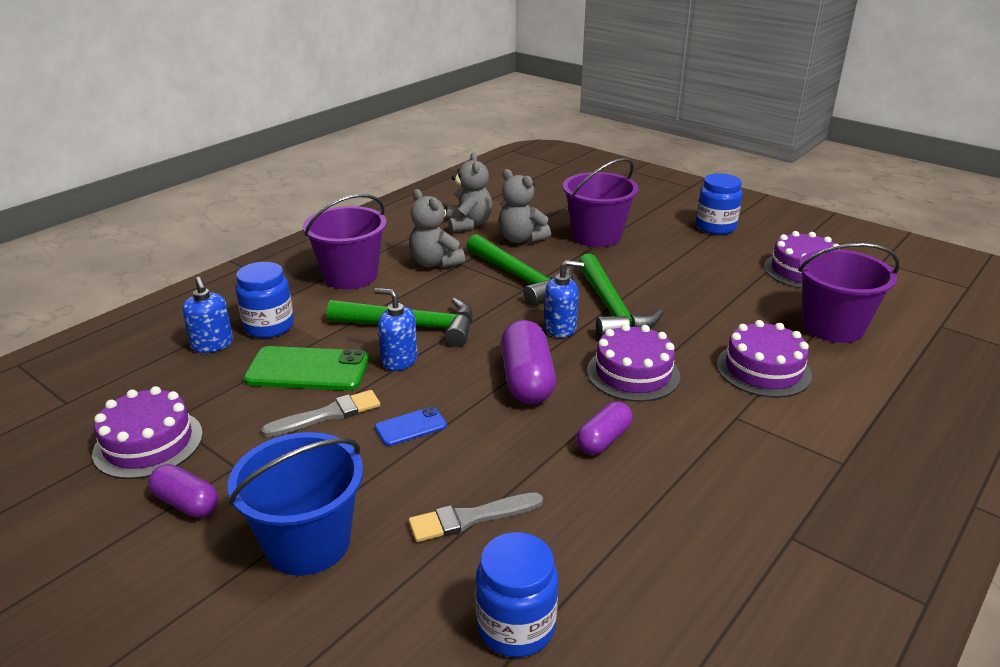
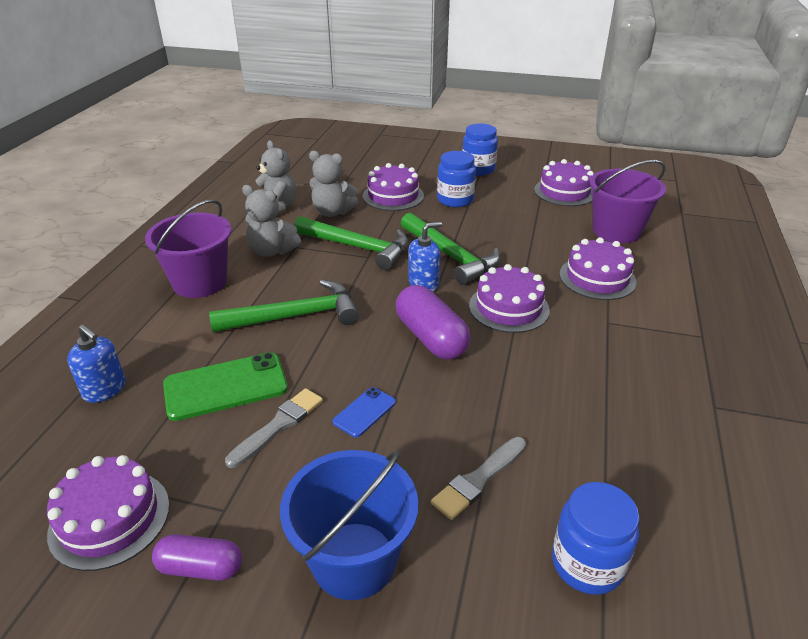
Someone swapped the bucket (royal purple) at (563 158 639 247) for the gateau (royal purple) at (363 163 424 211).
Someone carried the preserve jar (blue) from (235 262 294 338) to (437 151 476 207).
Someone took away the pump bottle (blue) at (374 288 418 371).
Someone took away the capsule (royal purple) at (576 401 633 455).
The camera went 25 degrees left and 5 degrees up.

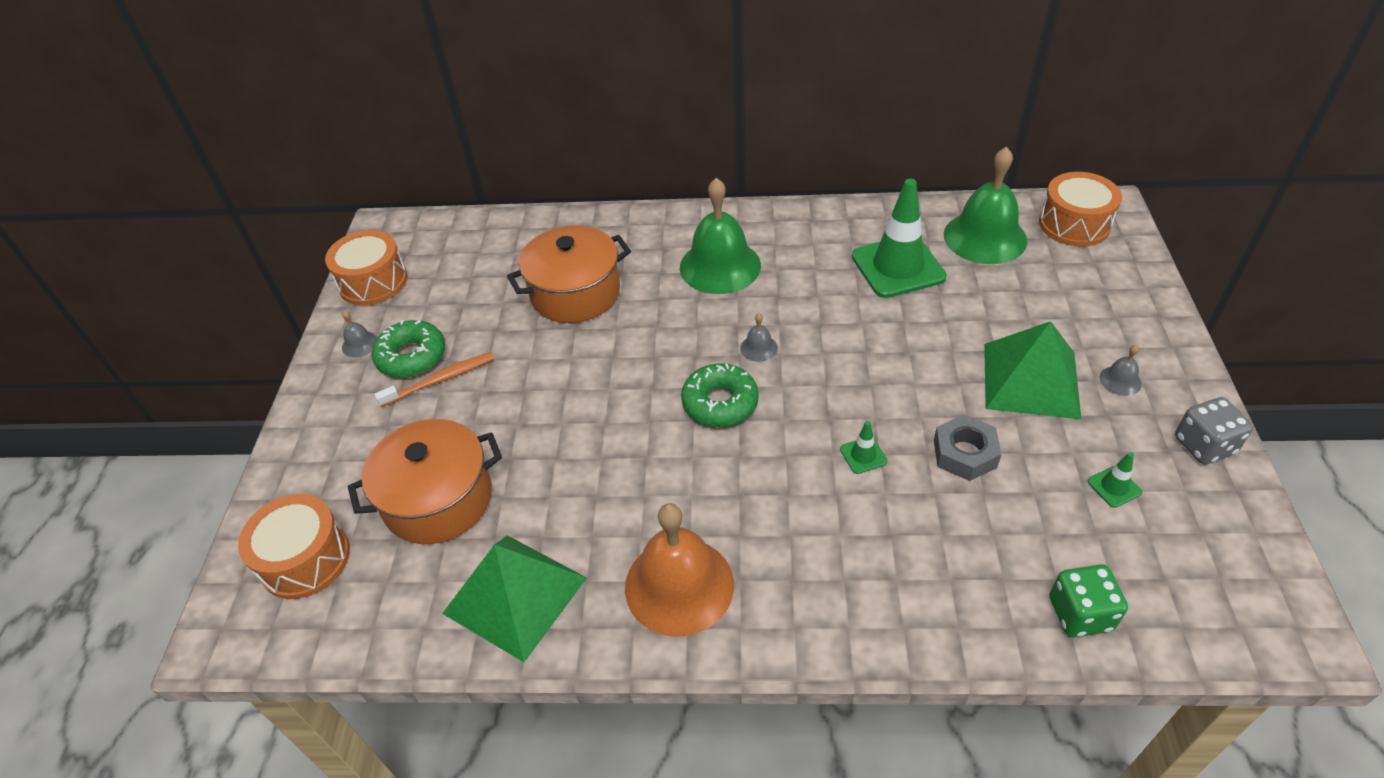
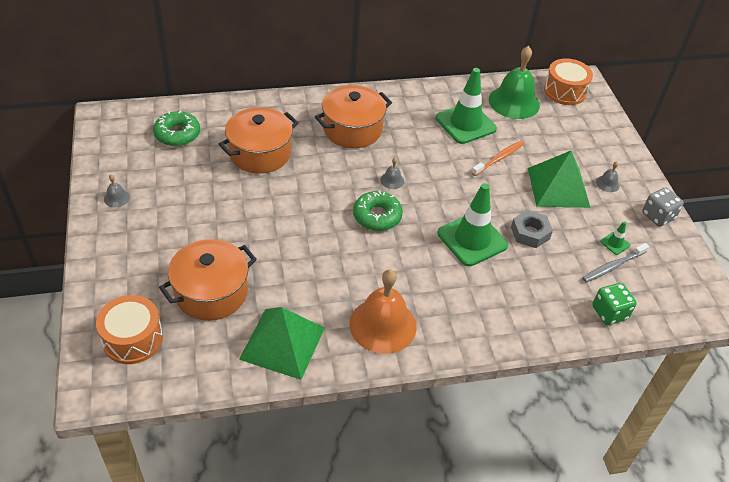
Someone carried the glazed donut (green) from (372 320 445 378) to (153 111 200 146).
Someone swapped the bell (green) at (680 178 761 294) for the stockpot (orange) at (315 85 392 148).
Someone scaled the traffic cone (green) at (840 421 887 474) by 2.39.
Someone carried the toothbrush (orange) from (374 352 494 407) to (471 141 525 176).
Someone put down the toothbrush (grey) at (582 243 649 282).
Someone took away the toy drum (orange) at (325 230 407 306).
The camera went 20 degrees left and 0 degrees up.

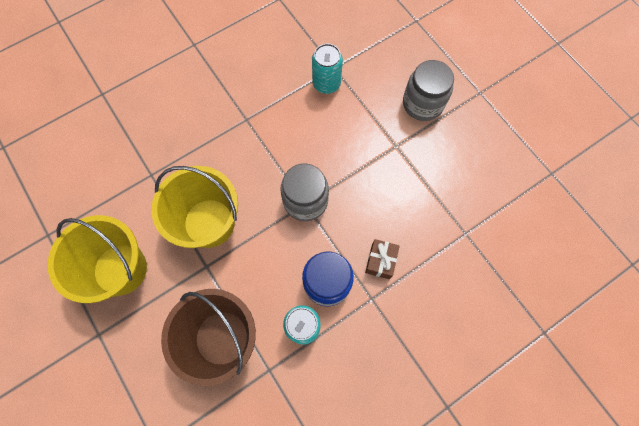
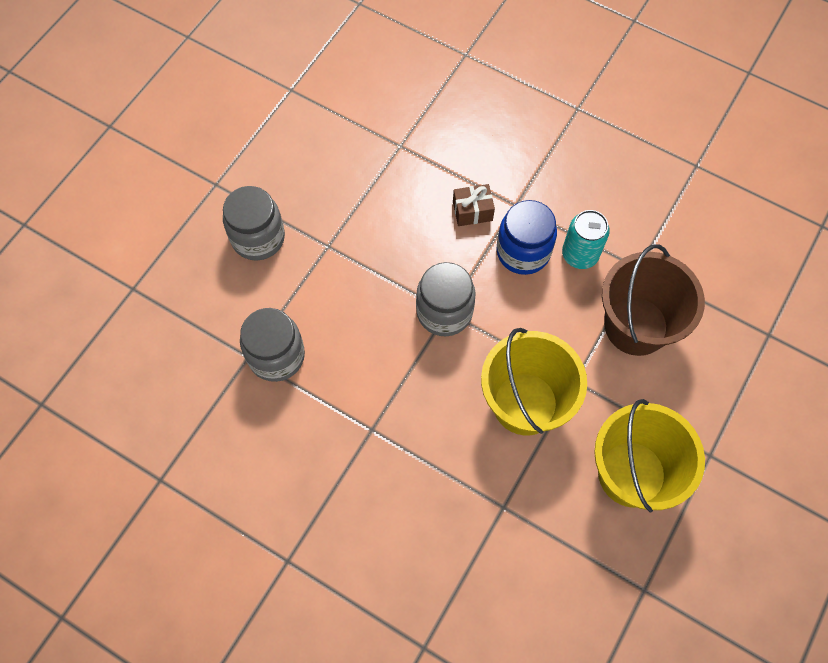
Someone swapped the soda can (aqua) at (312 44 343 94) for the preserve jar (grey) at (240 308 305 382).
The camera went 115 degrees left and 5 degrees down.

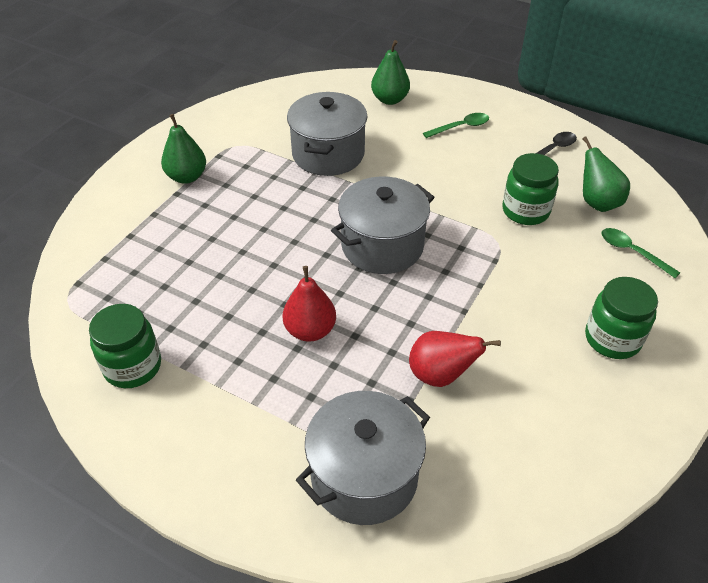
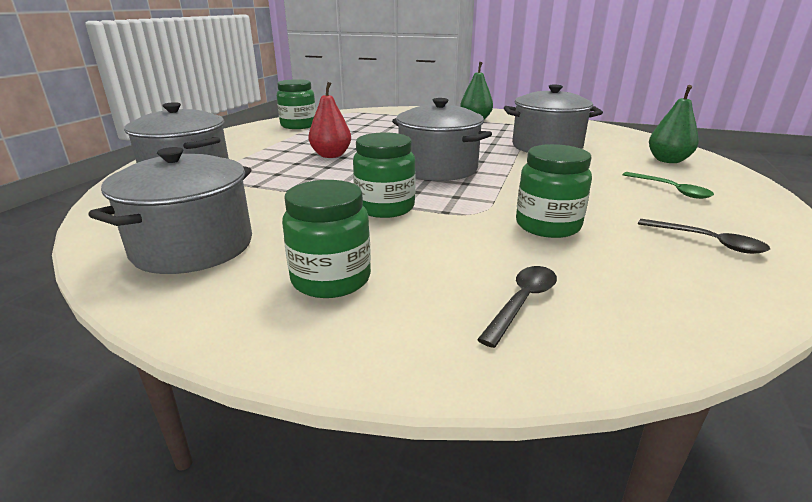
Someone put down the stockpot (grey) at (88 147 252 274).
Someone put down the preserve jar (green) at (353 133 416 218).
Someone repainted the spoon (green) at (601 228 680 278), which became the spoon (jet-black) at (477 266 557 348).
Someone took away the pear (red) at (409 331 501 387).
Someone took away the pear (green) at (582 137 630 212).
The camera went 80 degrees right and 20 degrees down.

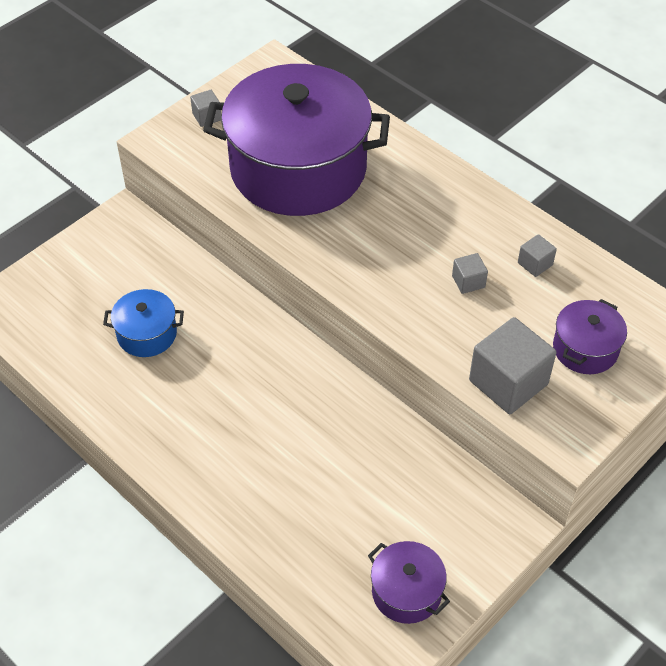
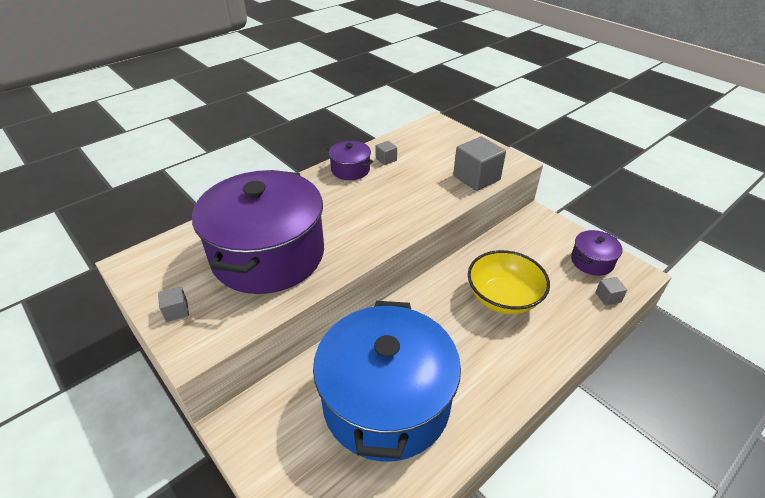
Someone scaled the stockpot (blue) at (103 289 184 357) by 2.35.
Someone carried the stockpot (royal purple) from (553 299 627 374) to (327 141 373 180).
Someone put down the deep dish (golden) at (468 250 550 314).
Someone carried the block (grey) from (452 253 488 294) to (595 277 627 306).
The camera went 85 degrees left and 10 degrees down.

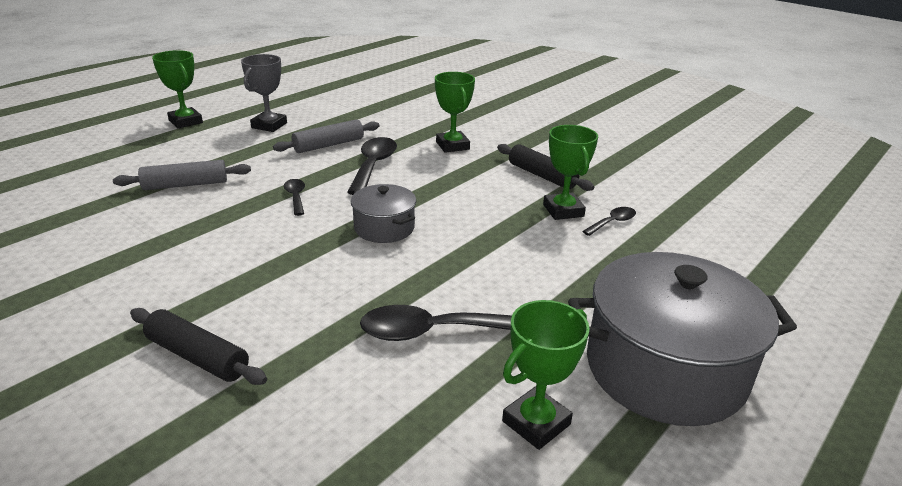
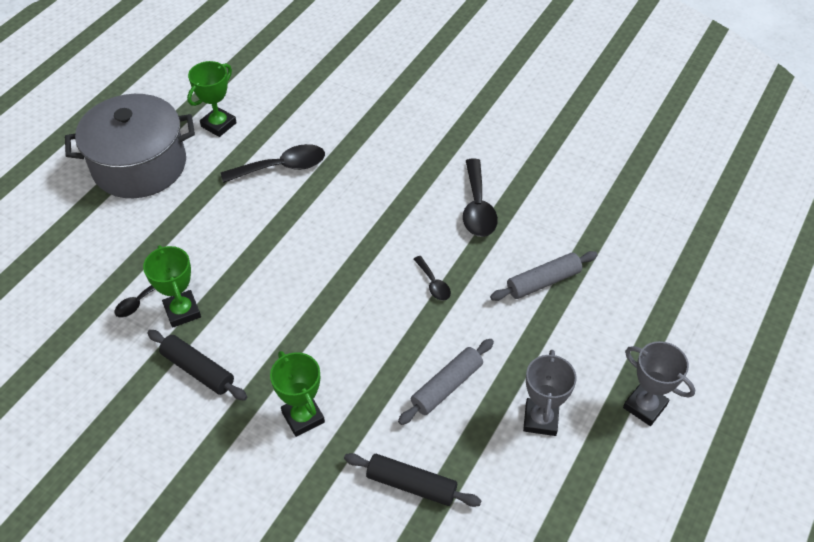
Someone carried the rolling pin (jet-black) from (130 308 267 385) to (344 453 481 507).
Someone carried the spoon (jet-black) from (347 137 397 195) to (463 158 498 237).
Someone repainted the award cup (green) at (152 50 203 128), which became the award cup (grey) at (623 341 695 426).
Someone took away the stockpot (grey) at (351 184 416 243).
The camera went 170 degrees right and 20 degrees up.

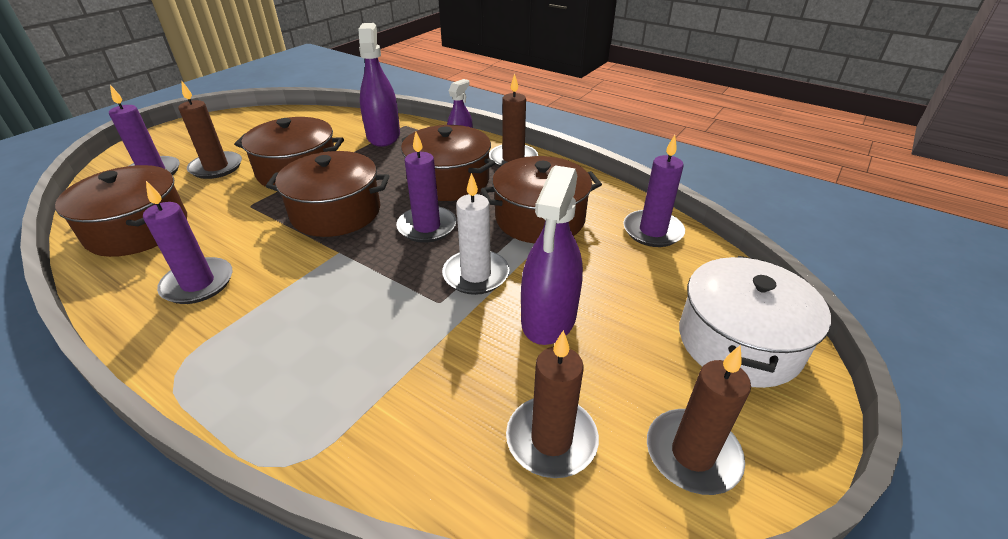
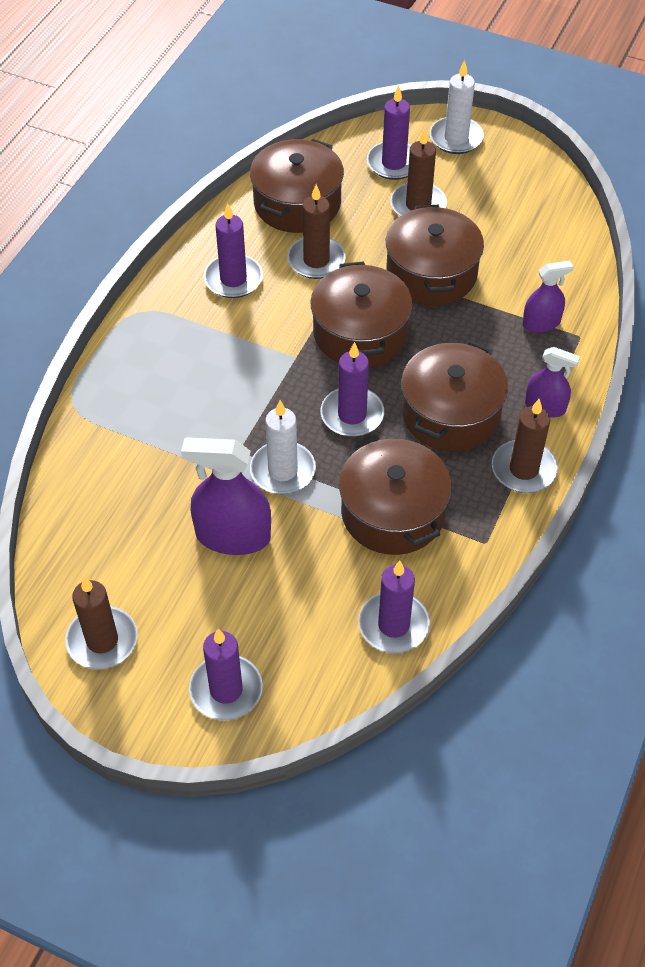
Someone swapped the stockpot (snow-white) at (679 256 831 388) for the wax candle (royal purple) at (189 629 263 721).
Someone carried the wax candle (dark brown) from (506 330 599 478) to (287 184 346 279).
Someone put down the wax candle (snow-white) at (430 60 484 154).
Someone scaled the spray cleaner (royal purple) at (358 23 400 147) by 0.59.
The camera went 80 degrees right and 15 degrees up.

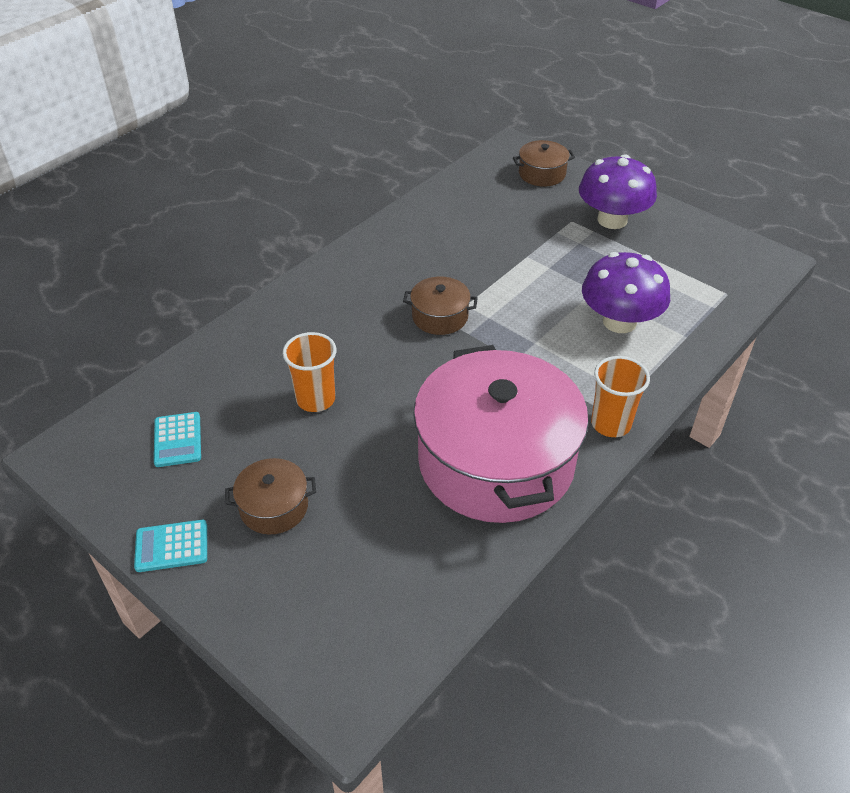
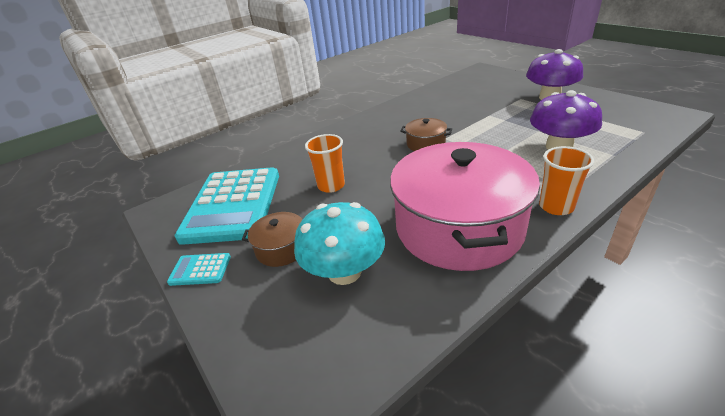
Someone scaled the pocket calculator (aqua) at (154 412 201 467) by 2.49.
Someone put down the mushroom (aqua) at (294 202 385 285).
Someone took away the stockpot (dark brown) at (513 140 575 187).
The camera went 15 degrees right and 10 degrees down.

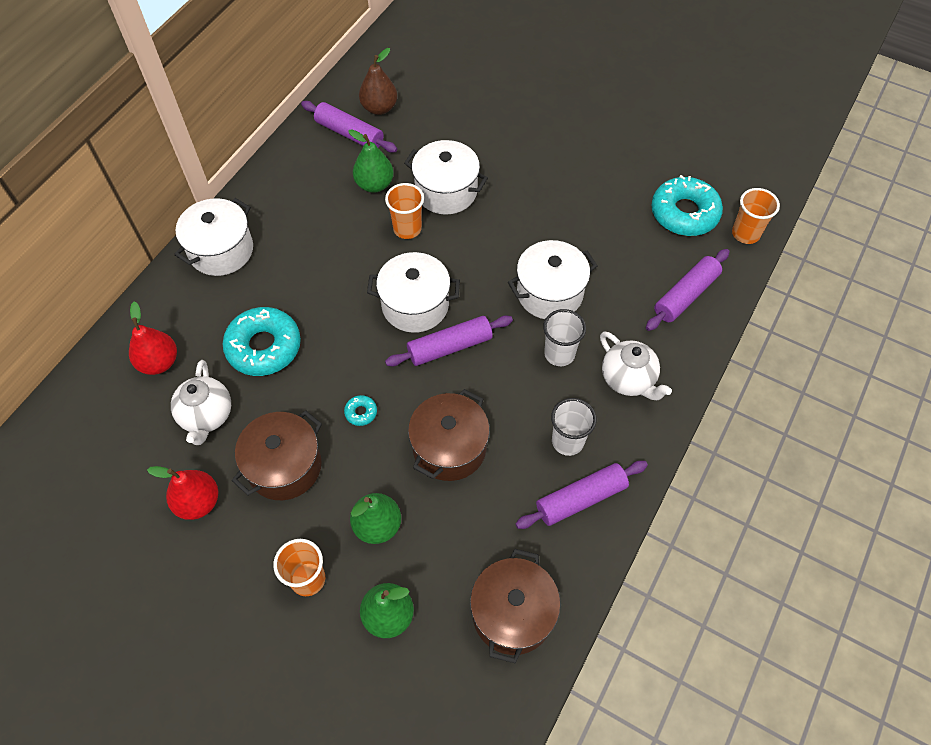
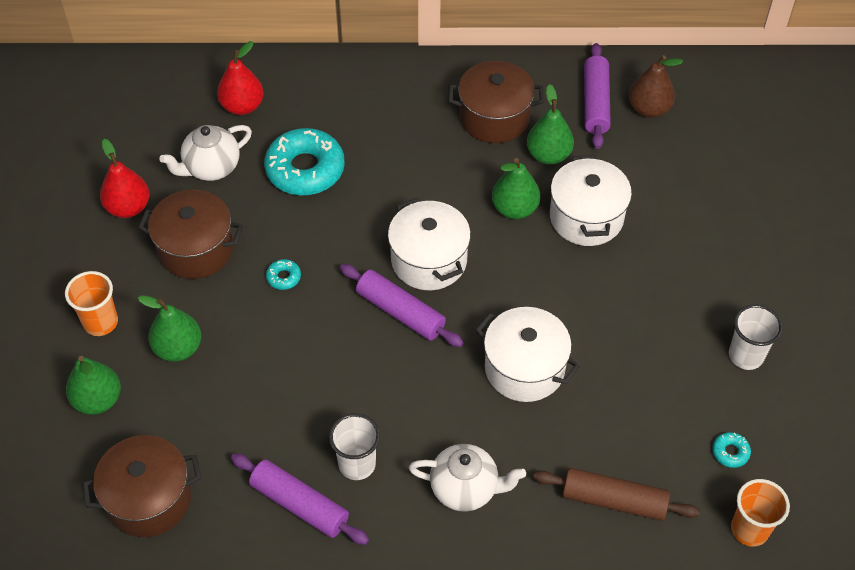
Someone rotated the teapot (snow-white) at (600 331 672 401) by 105 degrees counterclockwise.
Someone carried the stockpot (dark brown) from (408 389 490 481) to (449 61 544 143).
Someone swapped the tumbler (orange) at (385 183 424 239) for the pear (green) at (492 158 540 219).
Someone repainted the rolling pin (royal purple) at (646 249 729 331), which became the rolling pin (dark brown) at (533 468 700 521).
Someone scaled the glazed donut (aqua) at (651 175 723 236) by 0.41.
Someone carried the tumbler (snow-white) from (543 309 586 366) to (729 304 783 370).
Someone took away the stockpot (snow-white) at (174 198 253 276).
The camera went 60 degrees right and 5 degrees down.

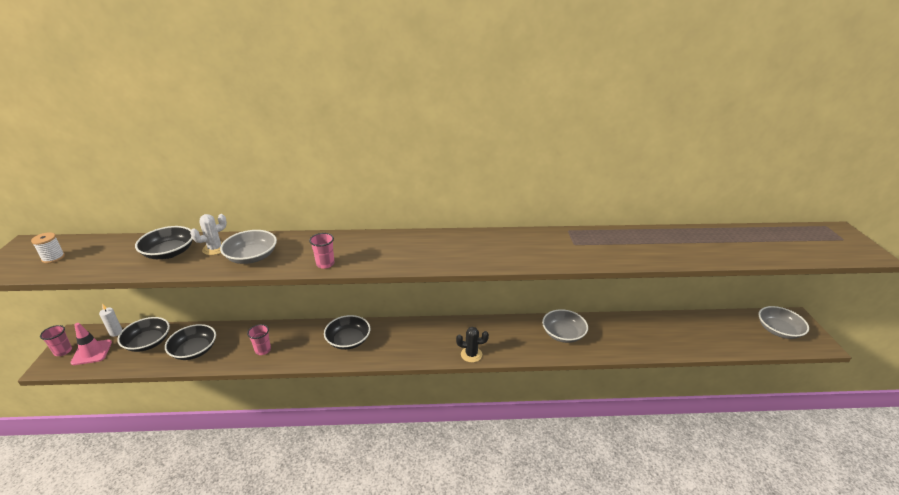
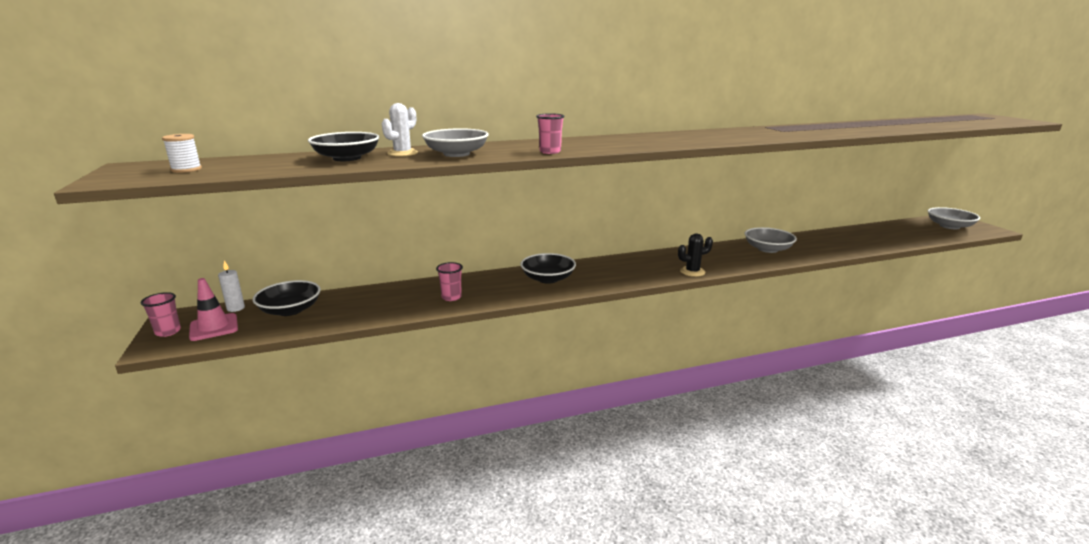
Someone took away the deep dish (jet-black) at (165 324 216 360).
The camera went 15 degrees left and 10 degrees down.

